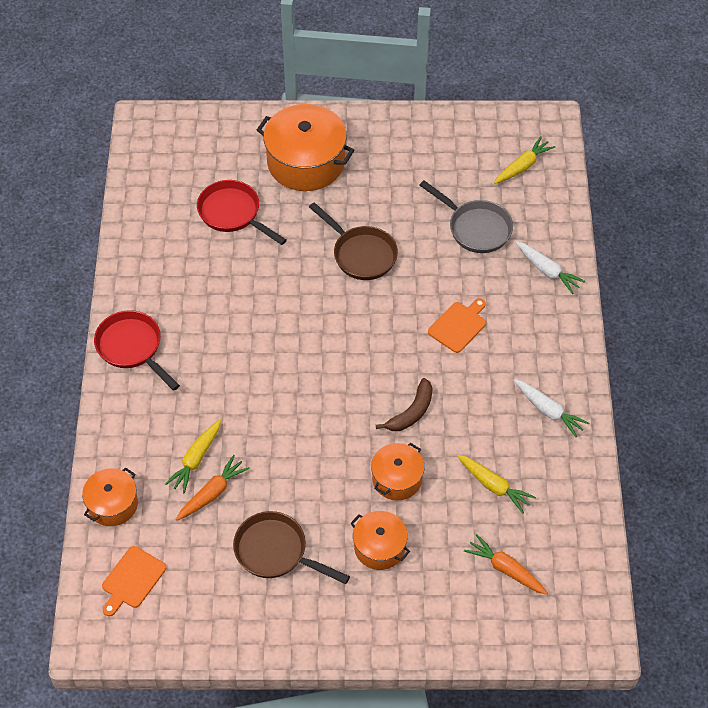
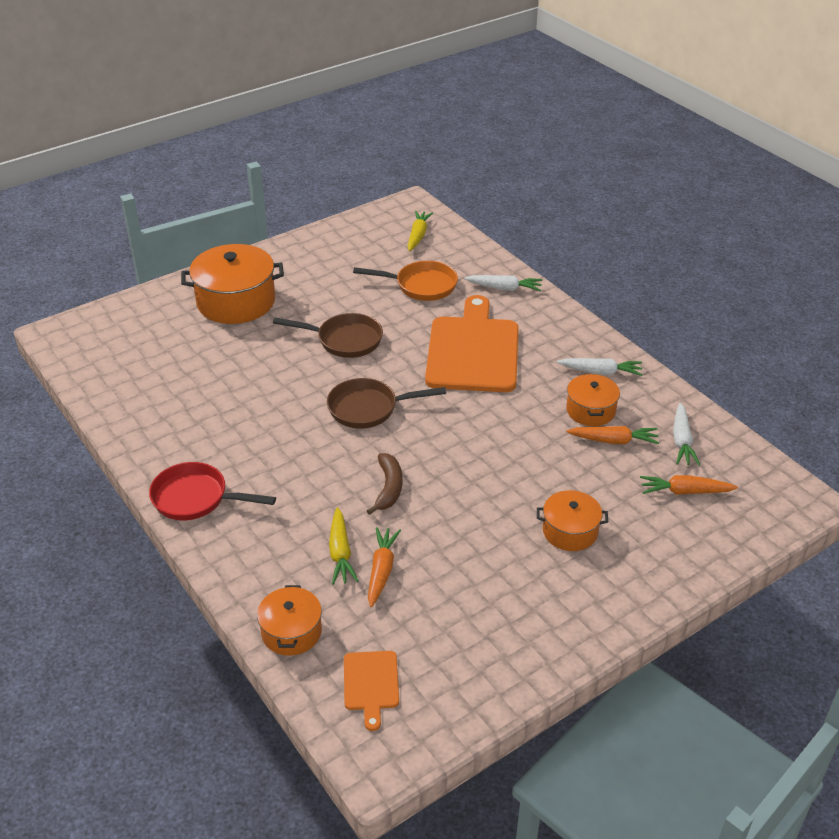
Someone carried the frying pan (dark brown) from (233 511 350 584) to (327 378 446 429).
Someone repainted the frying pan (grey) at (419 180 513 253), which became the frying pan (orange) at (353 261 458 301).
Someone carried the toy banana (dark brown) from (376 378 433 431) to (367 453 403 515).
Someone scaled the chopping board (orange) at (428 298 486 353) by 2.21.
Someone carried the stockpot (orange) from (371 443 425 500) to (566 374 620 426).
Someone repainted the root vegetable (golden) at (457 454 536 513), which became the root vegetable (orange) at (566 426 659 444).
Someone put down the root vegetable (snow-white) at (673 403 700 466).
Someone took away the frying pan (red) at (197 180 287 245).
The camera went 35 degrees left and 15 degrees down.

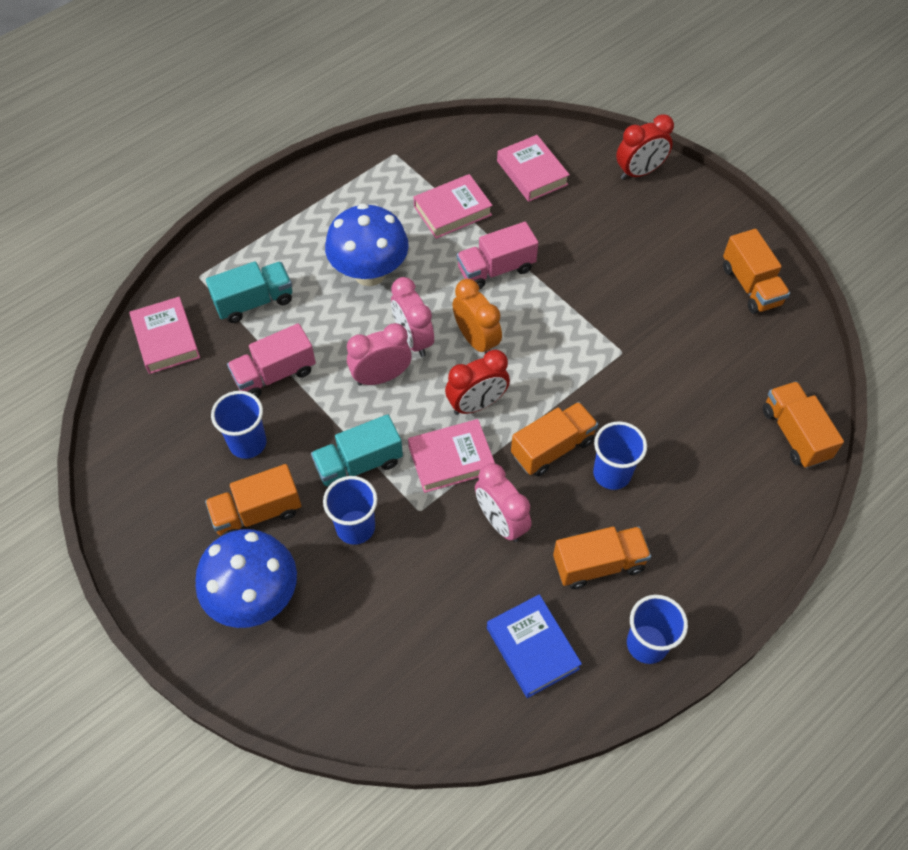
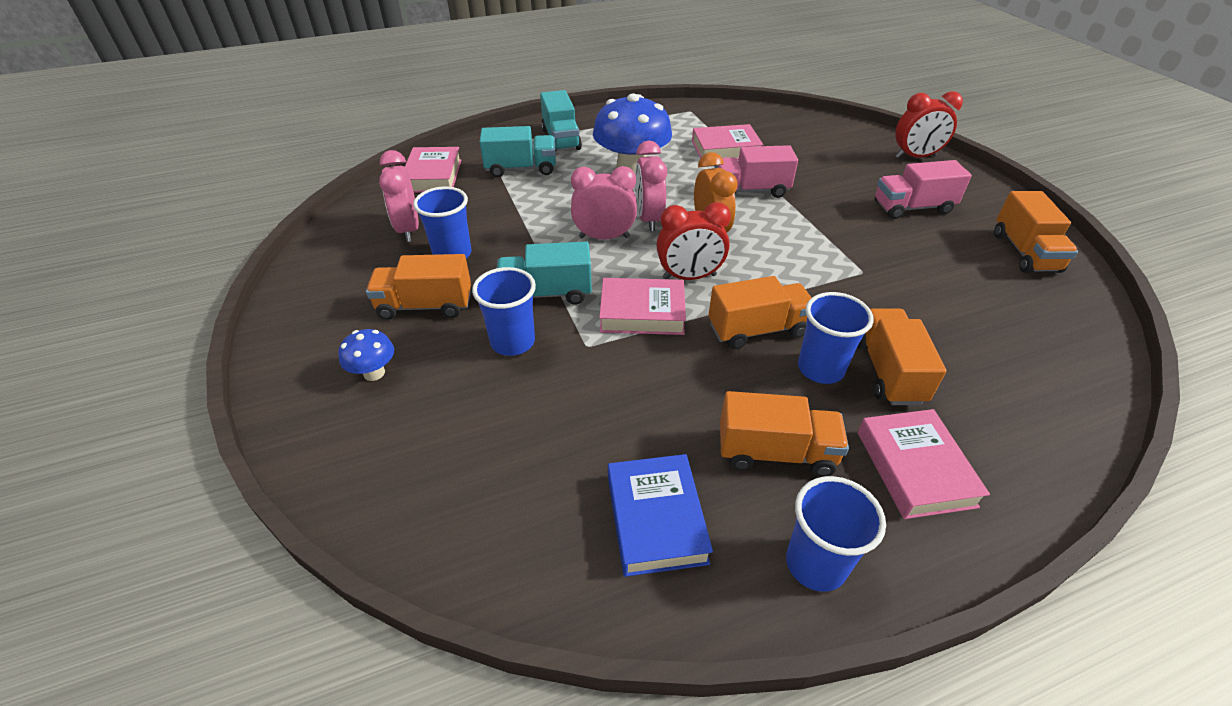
Someone scaled the mushroom (blue) at (195 529 297 628) by 0.47.
Someone carried the alarm clock (pink) from (475 463 531 542) to (379 150 419 242).
Someone put down the lorry (aqua) at (540 90 582 152).
Someone carried the lorry (orange) from (763 381 844 468) to (857 308 947 405).
Someone carried the book (pink) from (497 135 570 202) to (858 409 990 519).
Someone carried the lorry (pink) from (227 323 316 398) to (875 160 972 219).
The camera went 20 degrees right and 15 degrees down.

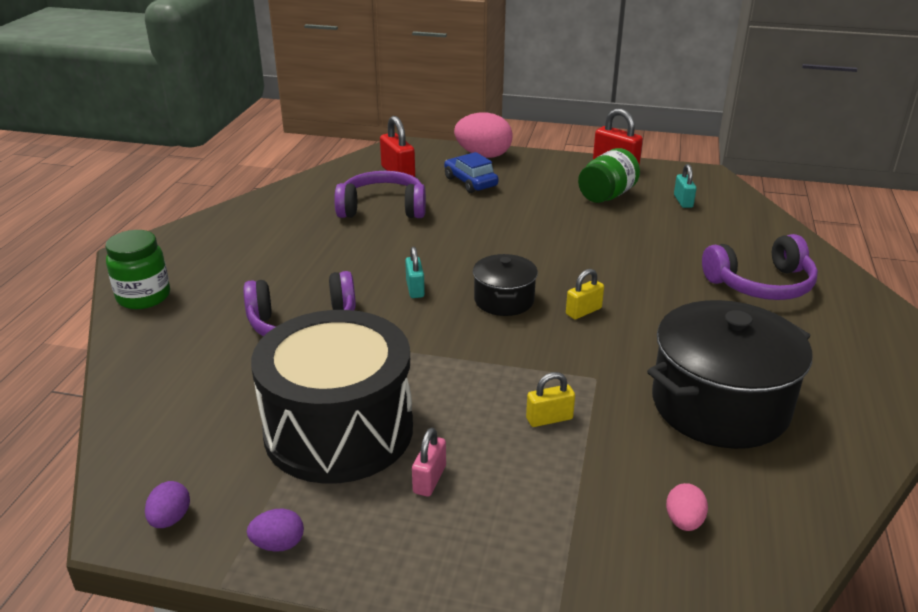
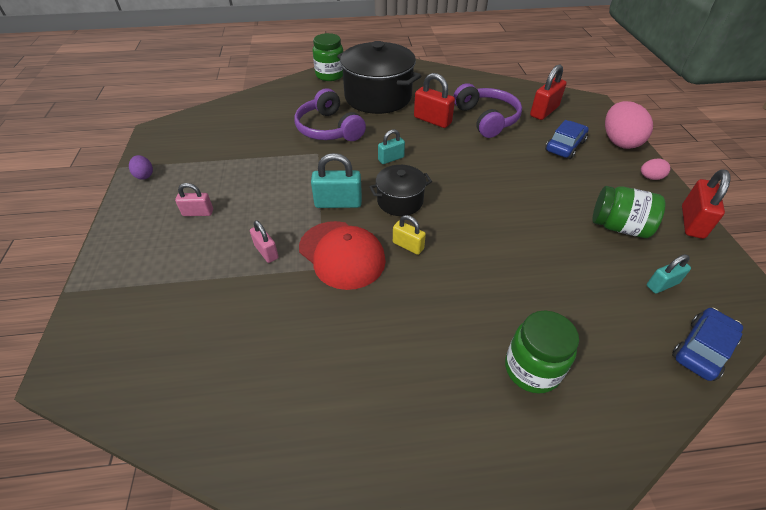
Someone repainted the padlock (golden) at (526 372 575 427), which became the padlock (pink) at (250 220 279 263).
Someone put down the cap (red) at (299 221 386 290).
Someone put down the padlock (aqua) at (311 153 362 208).
Someone carried the stockpot (jet-black) from (647 300 812 449) to (337 41 421 114).
Someone put down the padlock (red) at (414 73 455 128).
Someone swapped the over-ear headphones (royal purple) at (702 234 818 300) for the preserve jar (green) at (505 310 579 394).
Someone carried the toy egg (pink) from (666 483 708 531) to (641 159 670 180).
Someone put down the toy car (blue) at (672 308 743 381).
Someone took away the toy egg (royal purple) at (145 481 190 528).
Someone took away the toy drum (jet-black) at (251 310 413 484).
The camera went 70 degrees right and 15 degrees up.

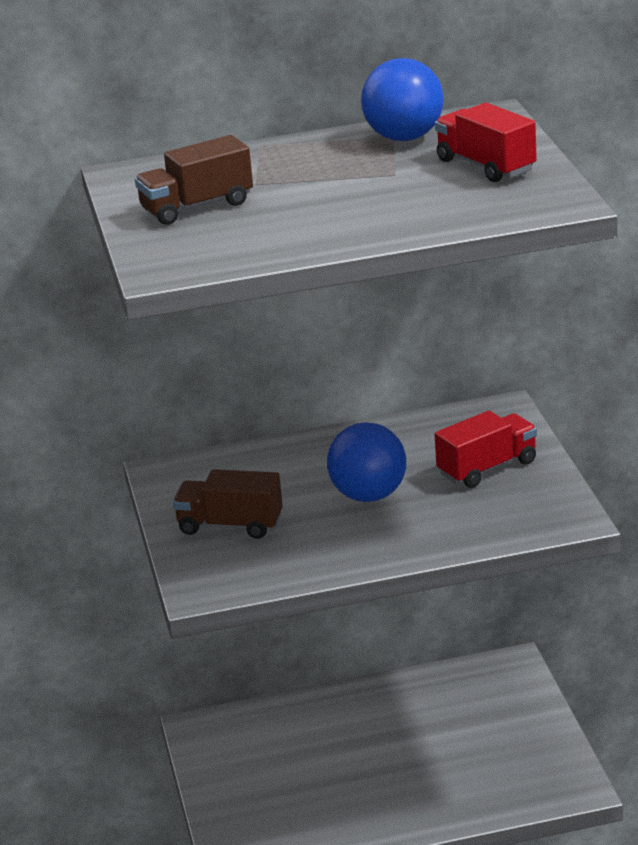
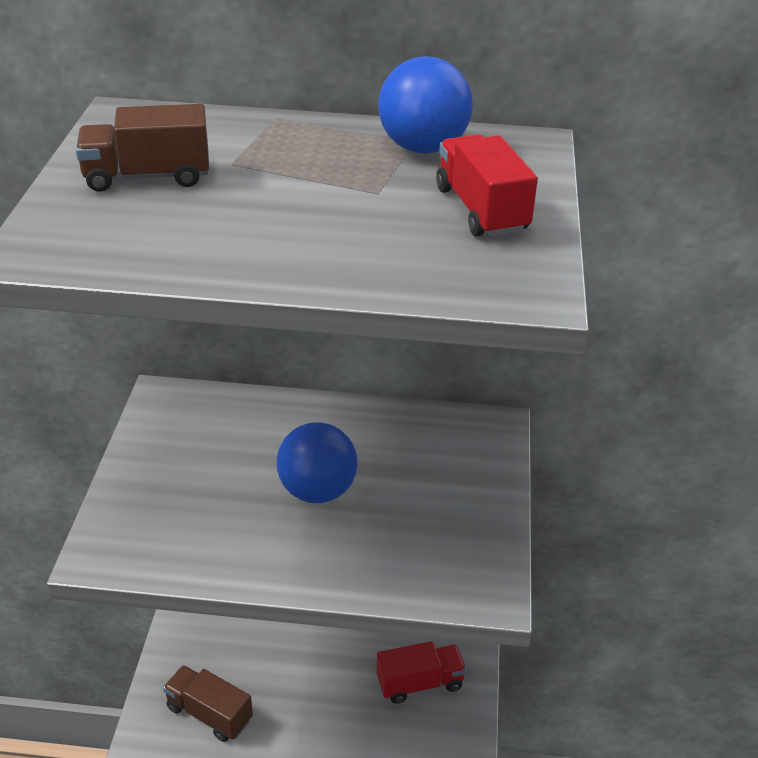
Someone carried the lorry (dark brown) from (173 469 283 539) to (163 665 253 742).
Someone carried the lorry (red) from (434 411 537 488) to (376 641 467 704).
The camera went 15 degrees right and 10 degrees up.

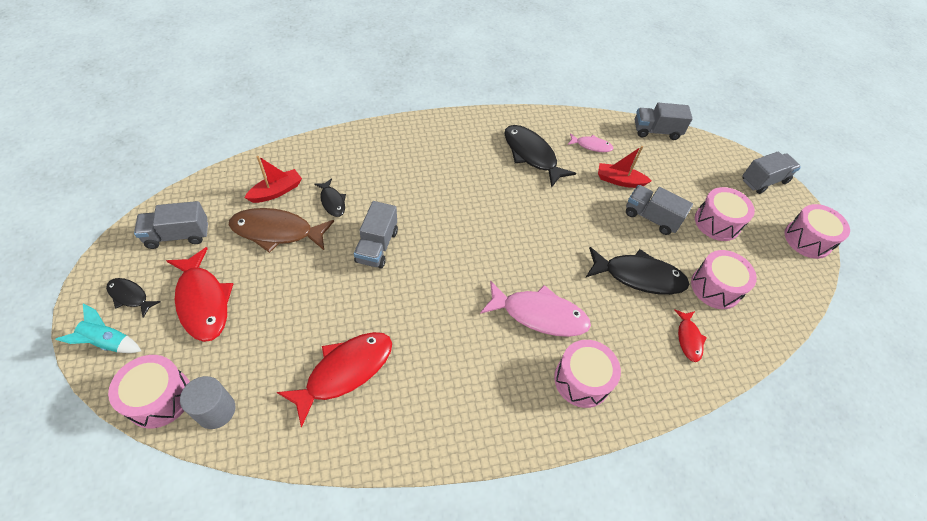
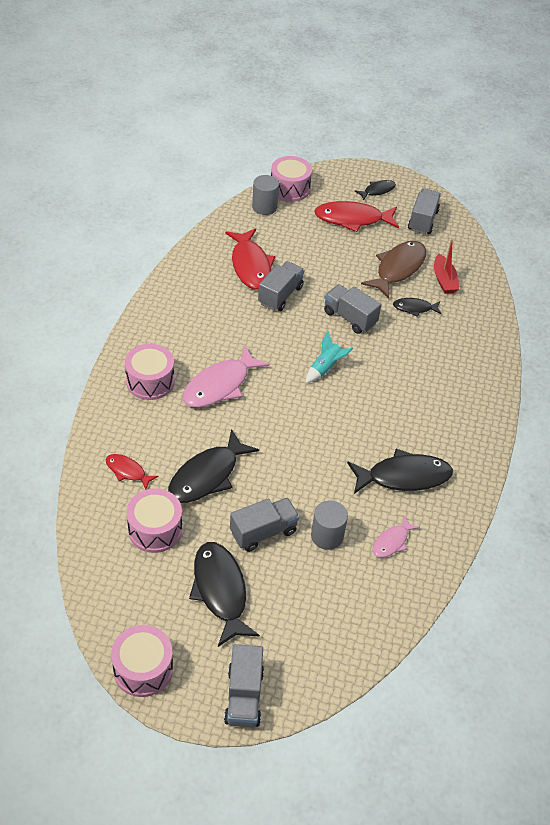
Someone swapped the toy drum (pink) at (695 187 755 241) for the fish (jet-black) at (189 542 260 647).
Someone carried the lorry (grey) from (635 103 693 140) to (258 261 304 311).
Someone carried the rocket (aqua) from (56 304 141 353) to (306 331 353 383).
Someone swapped the sailboat (red) at (598 146 652 188) for the solid cylinder (grey) at (311 500 348 550).
The camera went 120 degrees right and 5 degrees down.

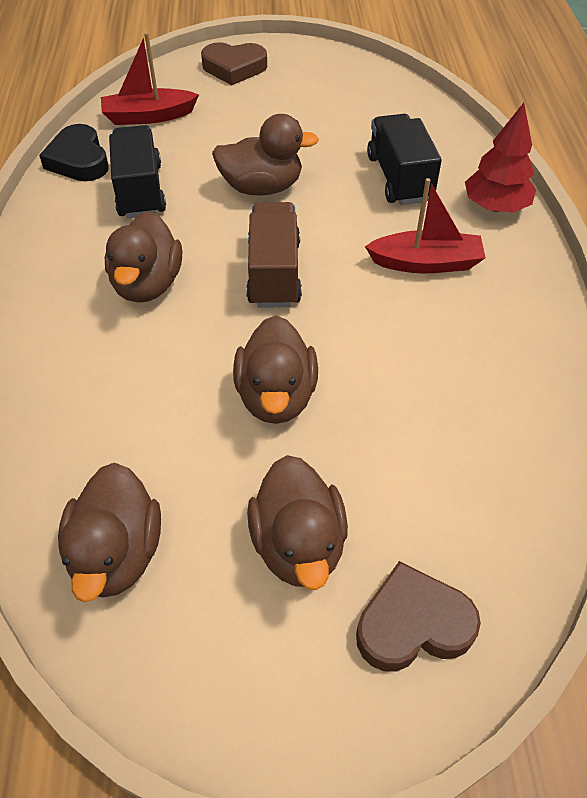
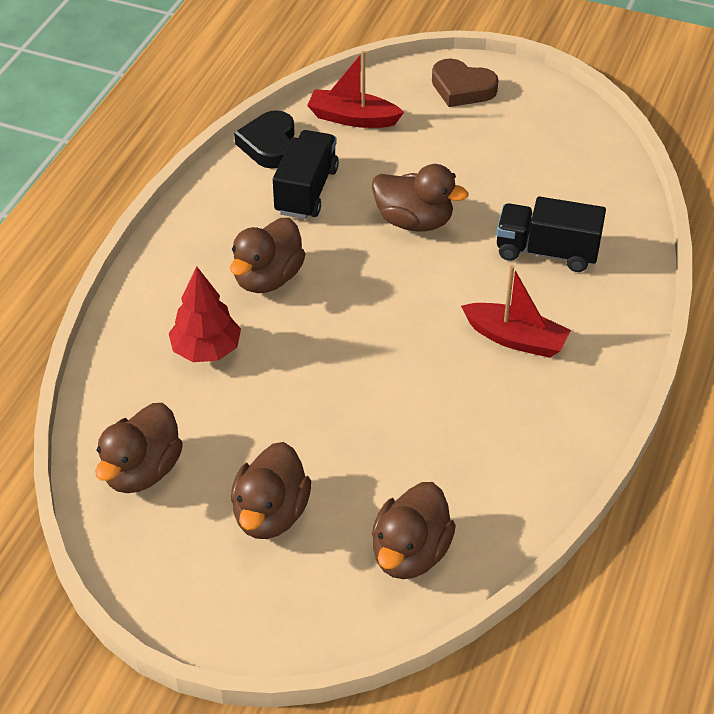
Someone carried the tree (red) from (465 103 536 213) to (169 267 241 362).
Someone carried the toy duck (dark brown) from (233 315 318 424) to (372 482 456 579).
Someone rotated the lorry (jet-black) at (367 114 442 205) by 90 degrees counterclockwise.
Someone took away the lorry (dark brown) at (246 202 302 308).
Someone took away the heart shape (dark brown) at (356 561 481 672).
The camera went 25 degrees right and 5 degrees down.

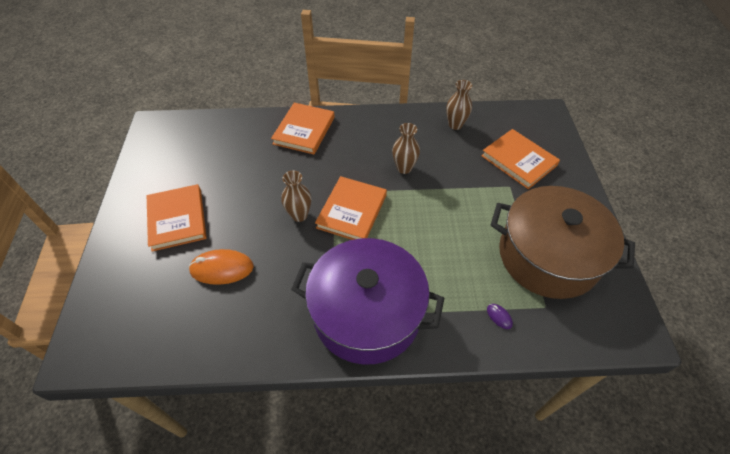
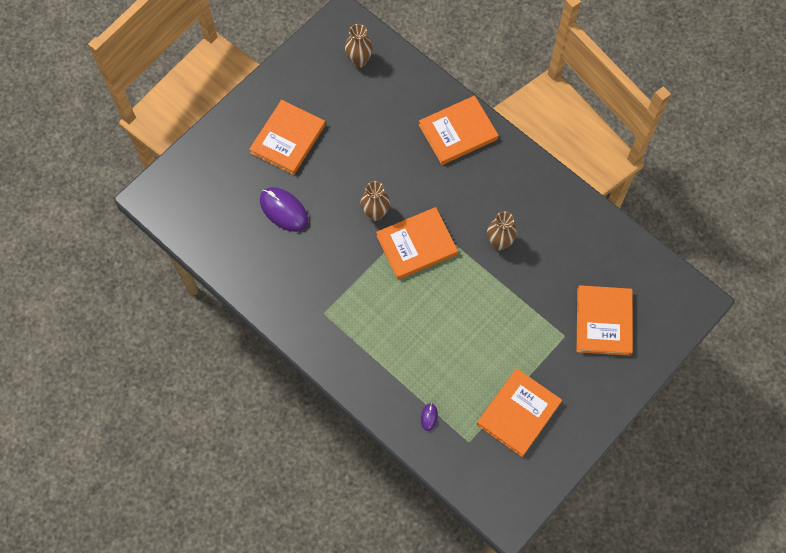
Someone repainted the PC mouse (orange) at (189 249 254 285), which became the PC mouse (royal purple) at (260 187 308 232).
Someone carried the vase (dark brown) from (446 80 472 130) to (345 24 373 68).
Someone swapped the stockpot (dark brown) at (491 186 635 299) for the book (orange) at (477 369 562 457).
Someone took away the stockpot (royal purple) at (291 238 444 364).
The camera went 45 degrees right and 15 degrees up.

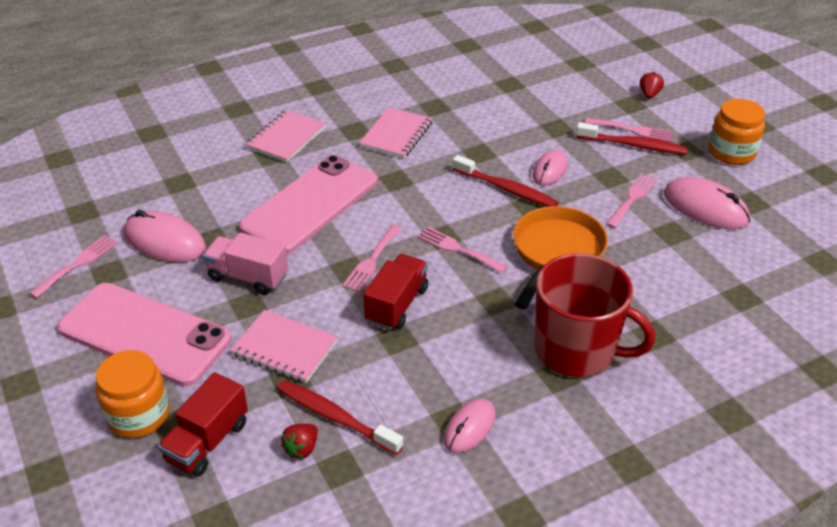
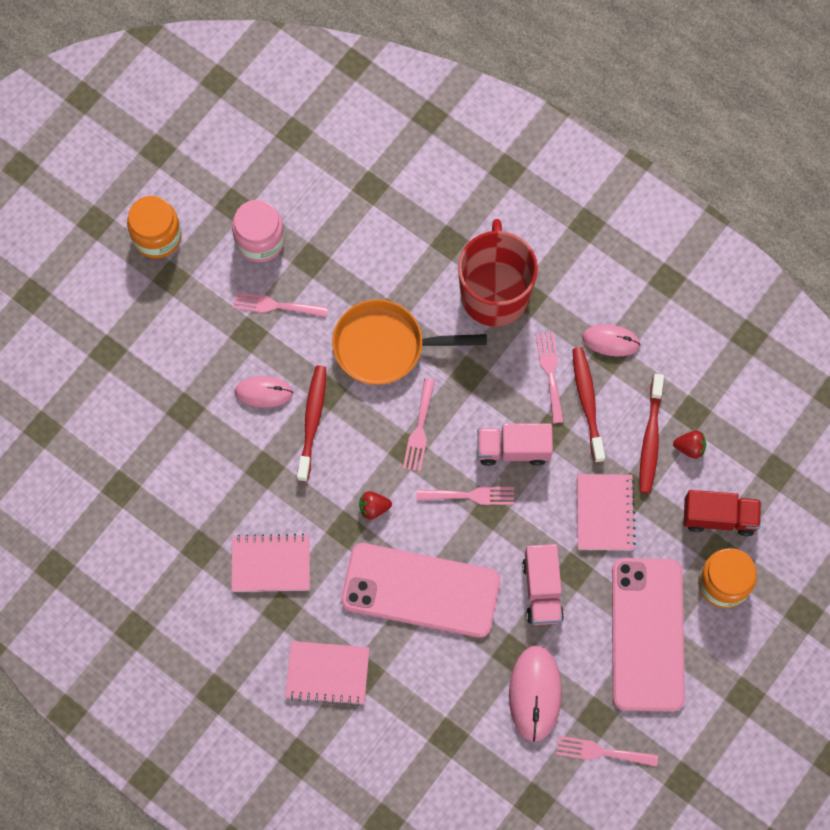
Someone swapped the PC mouse (pink) at (663 177 750 229) for the preserve jar (pink) at (232 200 285 263).
Someone carried the toy strawberry (red) from (640 72 664 99) to (359 491 392 520).
Someone repainted the lorry (red) at (363 254 428 330), which became the lorry (pink) at (477 423 553 466).
Someone carried the dinner fork (pink) from (585 118 673 142) to (536 332 564 423).
Someone carried the toothbrush (red) from (576 122 688 155) to (572 347 605 463).
The camera went 115 degrees left and 30 degrees up.

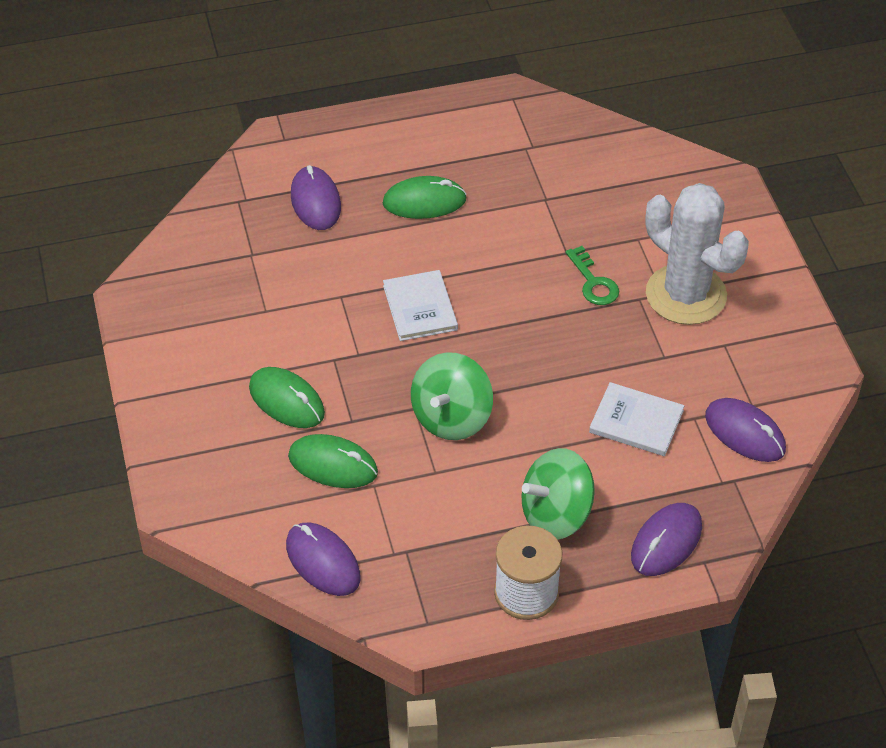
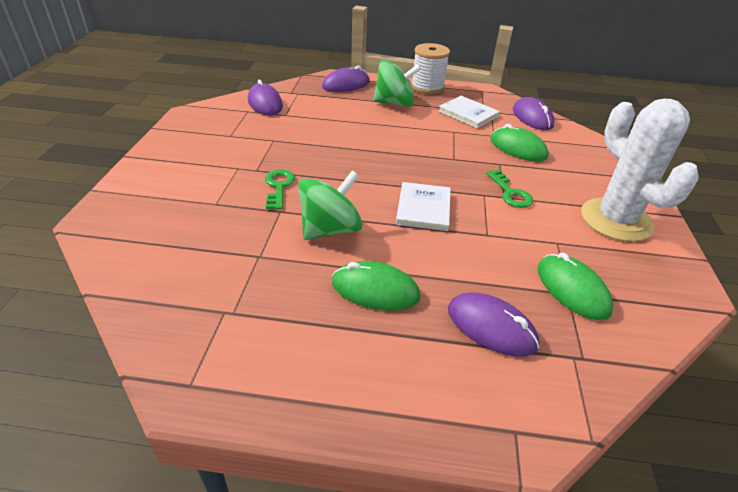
Someone carried the toy top (green) from (411 352 493 440) to (298 170 363 240).
Someone carried the book (snow-white) from (589 382 684 456) to (438 96 500 128).
Someone rotated the PC mouse (royal purple) at (291 165 341 230) by 60 degrees counterclockwise.
Someone put down the latchkey (green) at (486 170 533 208).
Someone carried the PC mouse (green) from (249 367 325 428) to (537 253 613 320).
Someone carried the saguaro cactus (snow-white) from (645 183 749 325) to (581 99 699 242).
The camera went 160 degrees left and 10 degrees down.

